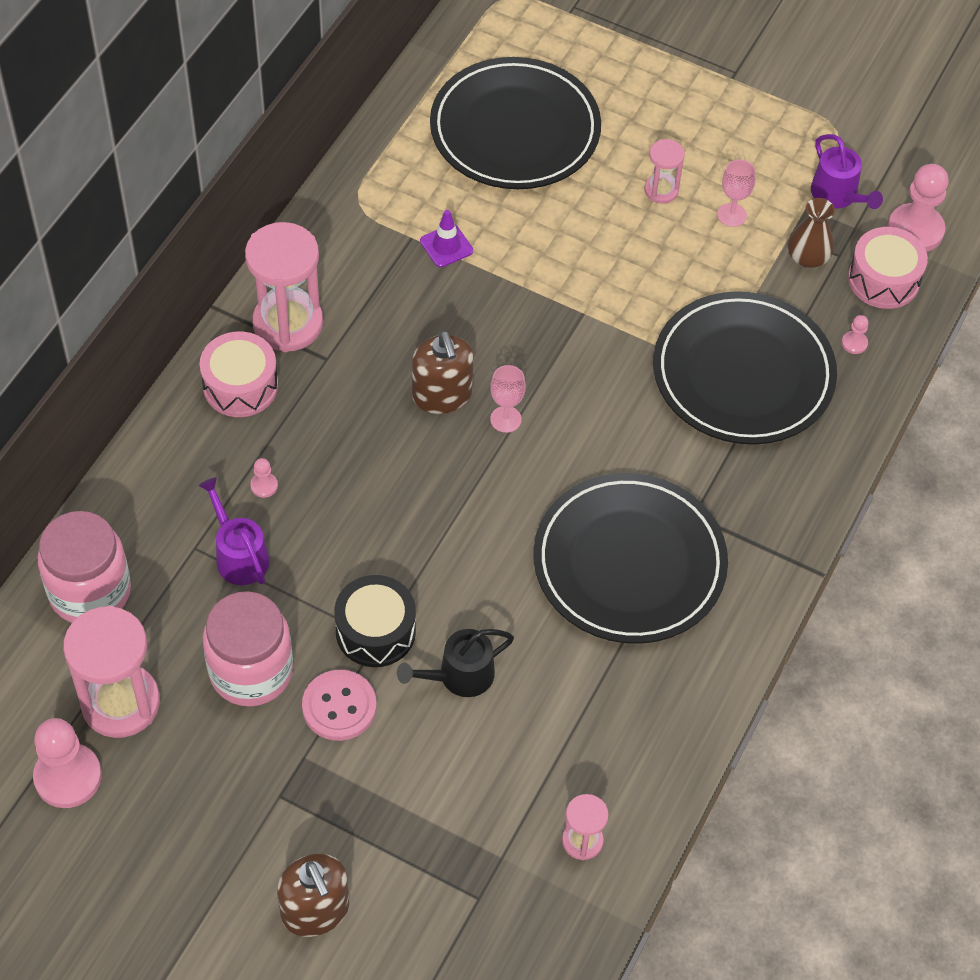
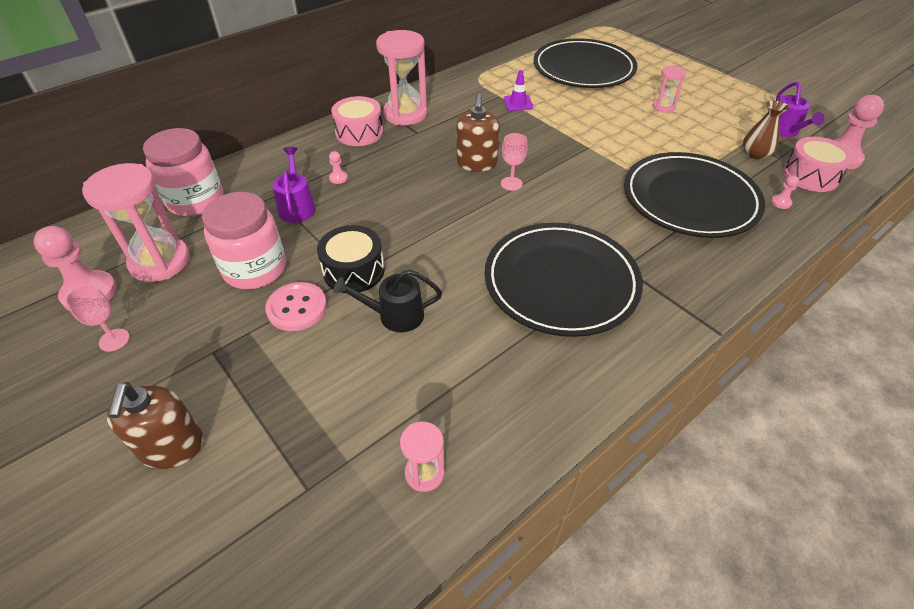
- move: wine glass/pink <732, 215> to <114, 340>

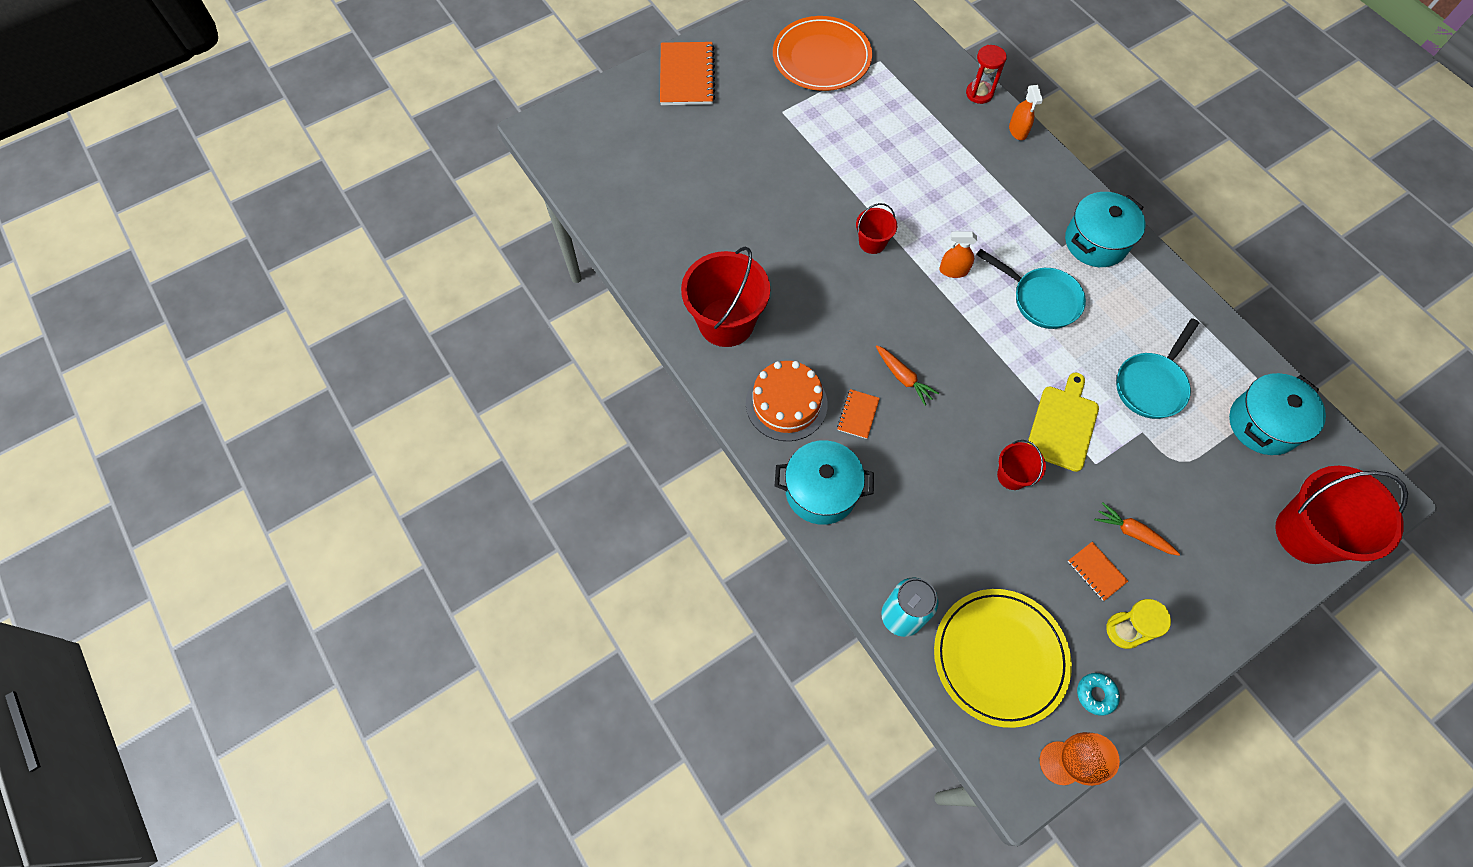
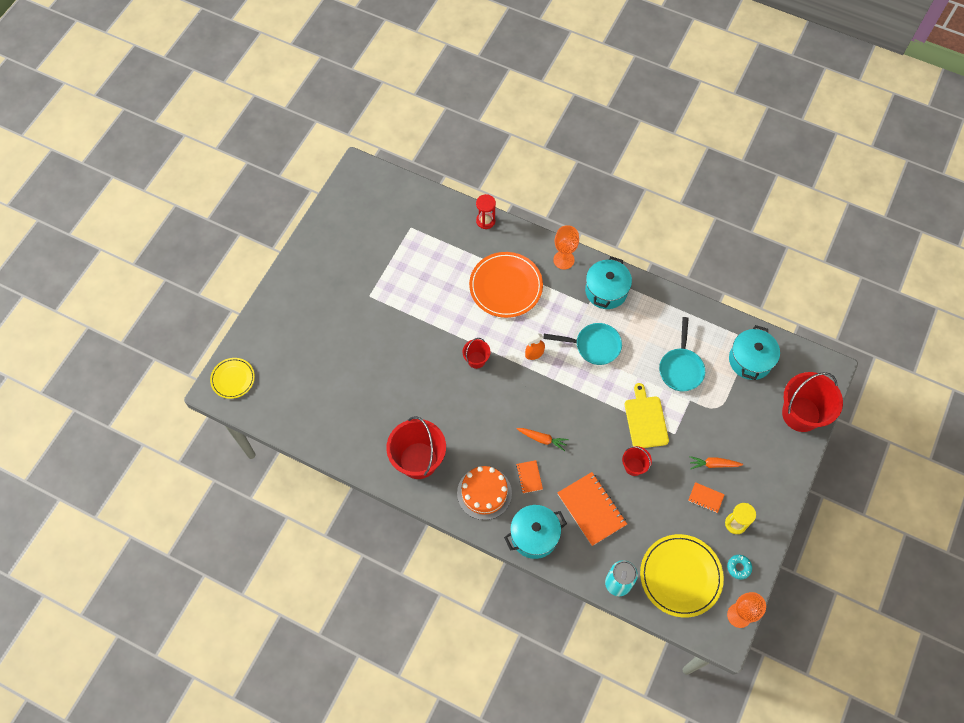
- move: exercise book/bright orange <687, 76> to <591, 509>
- move: flat dish/bright orange <821, 57> to <506, 286>
- delete: sprayer/bright orange <1018, 131>
- insert: flat dish/golden <233, 379>
- insert: wine glass/bright orange <563, 260>

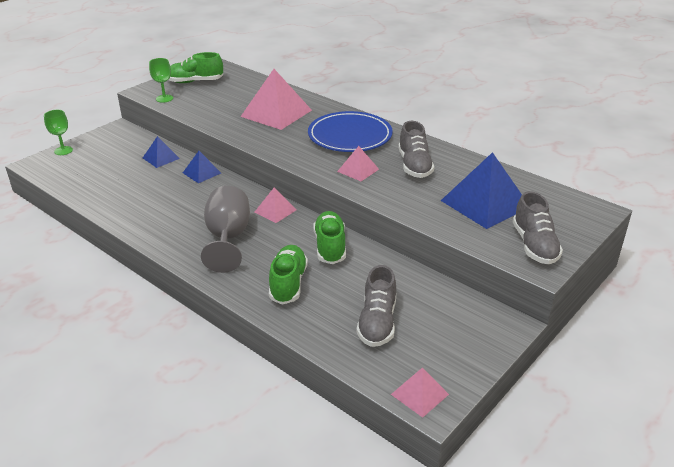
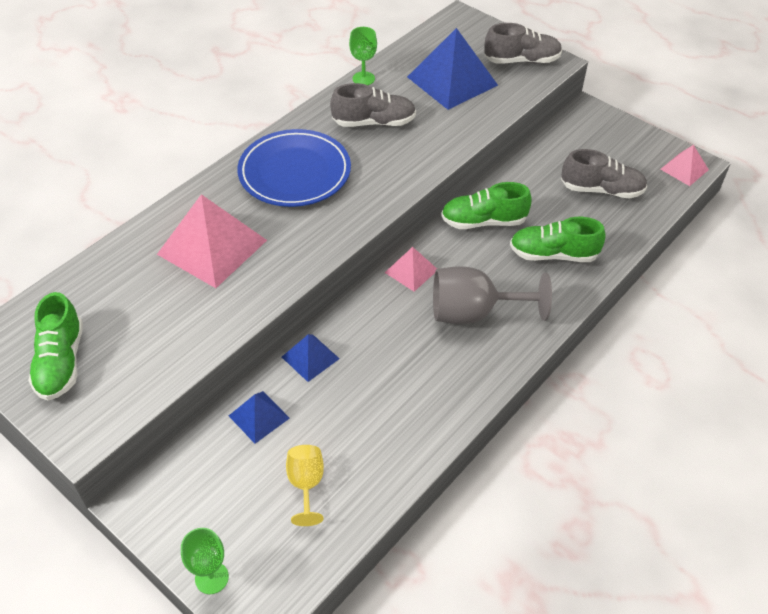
- move: wine glass/leaf-green <164, 98> to <363, 78>
- delete: pyramid/pink <358, 170>
- insert: wine glass/golden <306, 484>

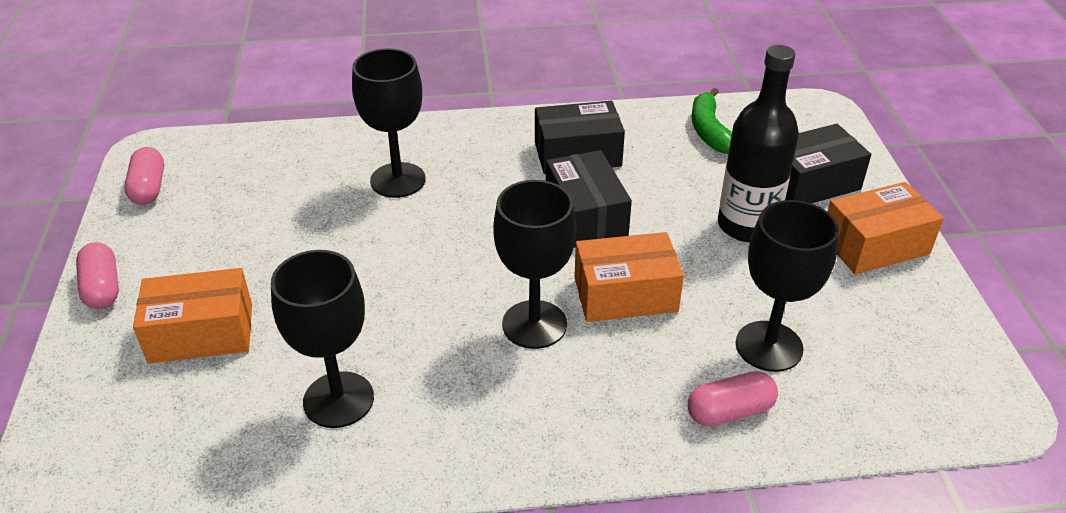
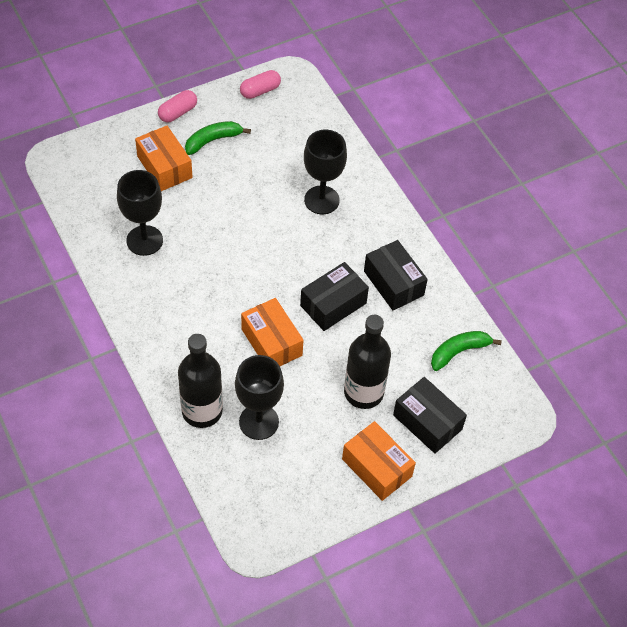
- delete: wine glass/black <534, 324>
- replace: pill shape/pink <729, 411> to drink bottle/black <202, 411>
- insert: banana/leaf-green <213, 140>

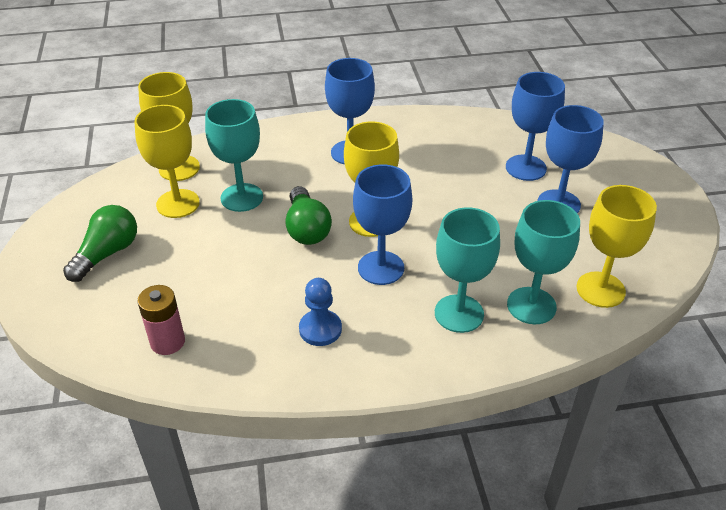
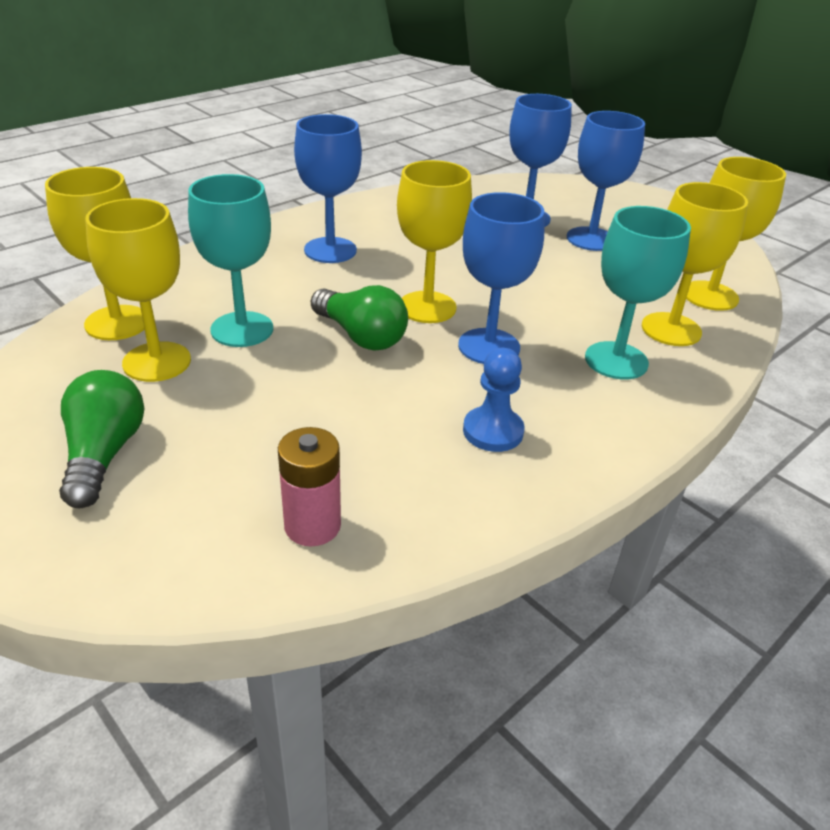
- recolor: wine glass/turquoise <531, 305> to wine glass/golden <671, 329>

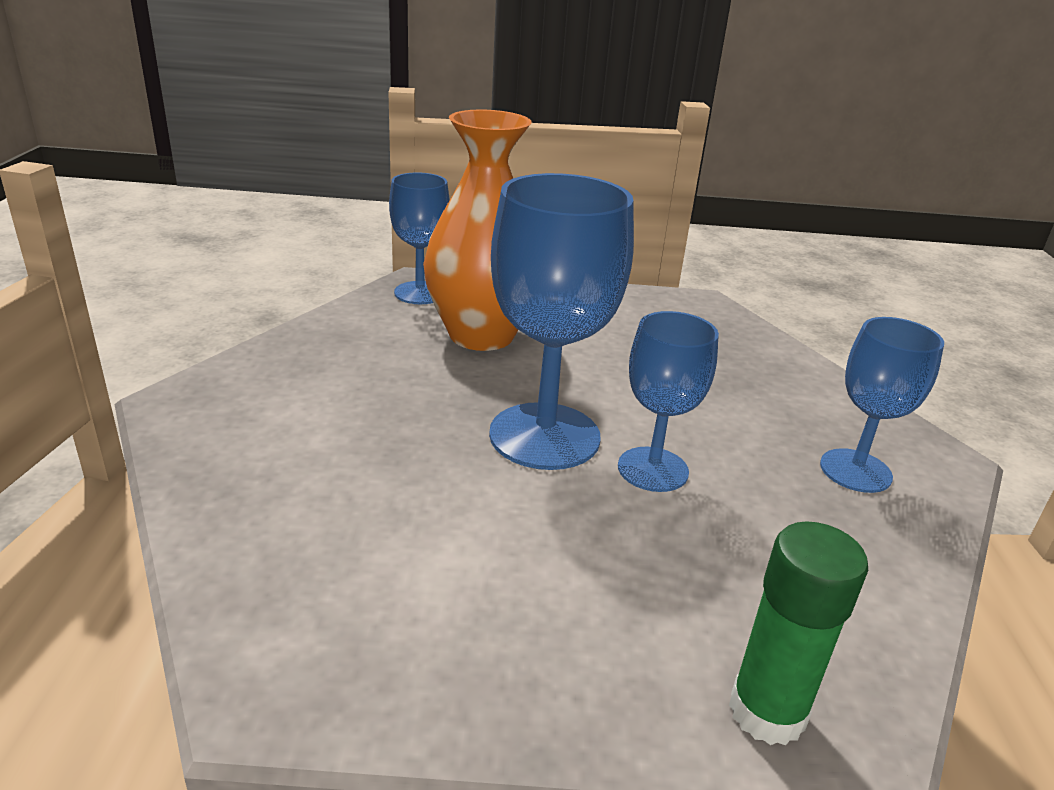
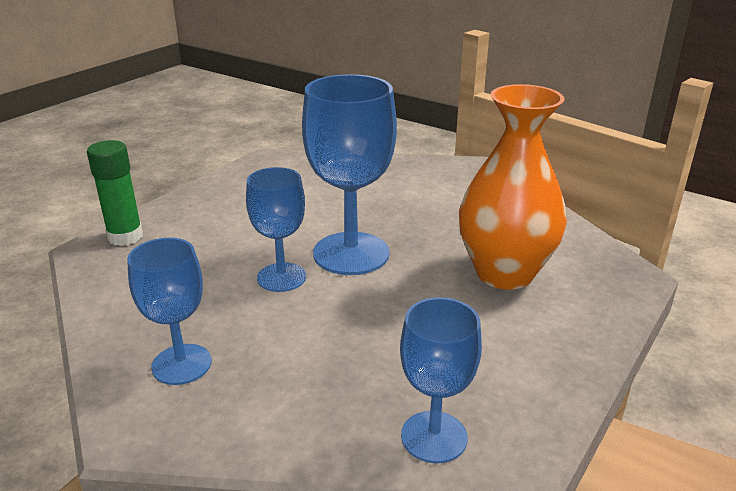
- move: wine glass/royal blue <420, 293> to <434, 437>

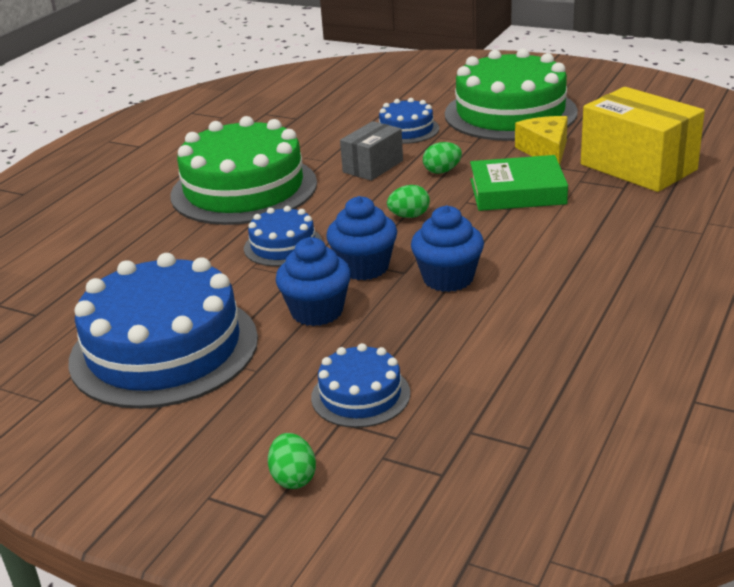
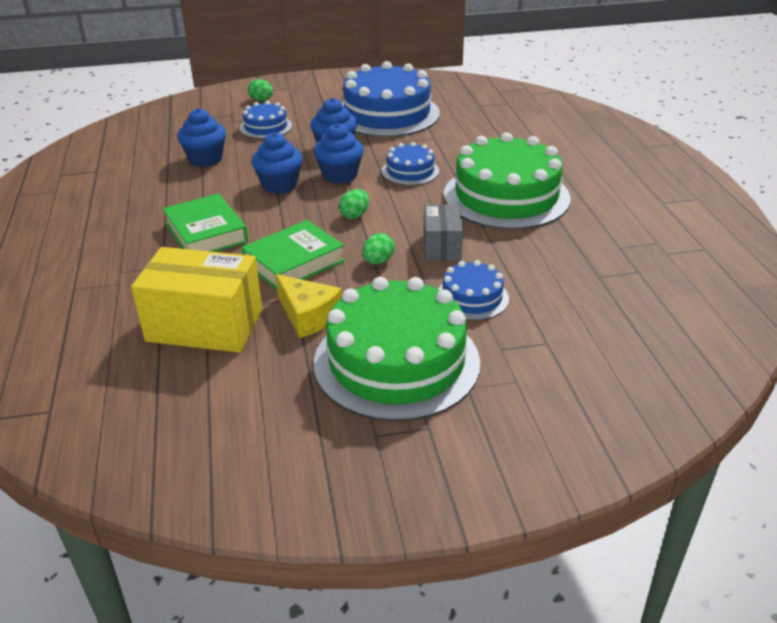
- insert: hardcover/leaf-green <206, 233>
- insert: fairy cake/royal blue <205, 159>

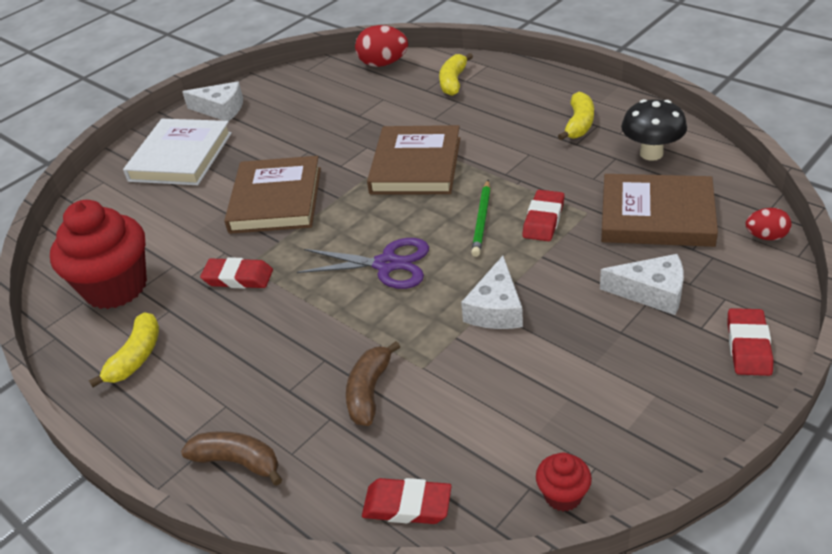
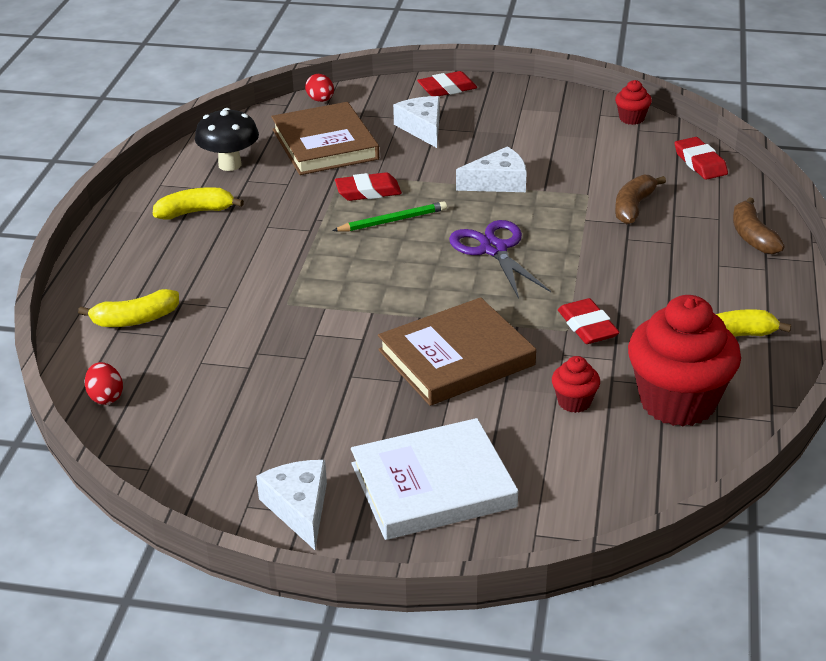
- rotate: banana/brown <369, 391> = <633, 207> 135 degrees clockwise
- resize: egg/scarlet <383, 64> = <106, 397> x0.59
- delete: hardcover/brown <416, 165>
- insert: fairy cake/scarlet <574, 402>

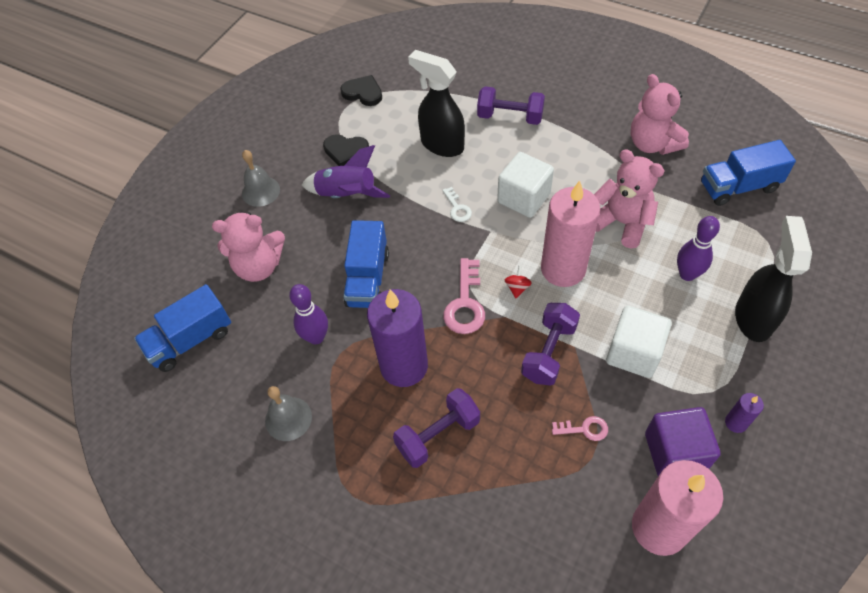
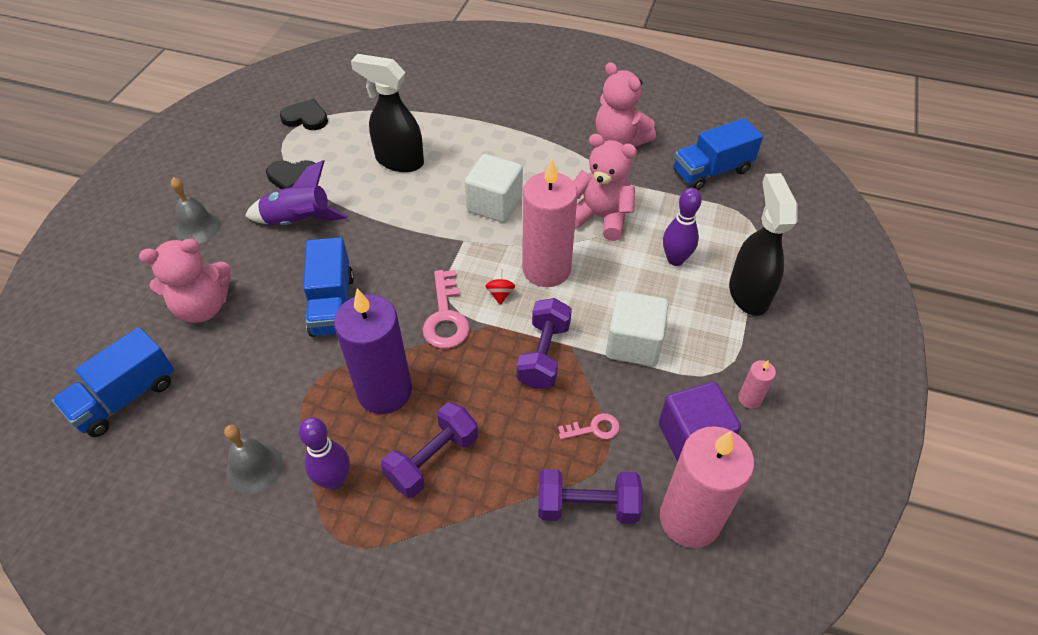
- move: tenpin/purple <316, 337> to <334, 480>
- delete: door key/snow-white <457, 208>
- move: free weight/purple <510, 117> to <587, 506>
- recolor: wax candle/purple <736, 423> to wax candle/pink <750, 399>

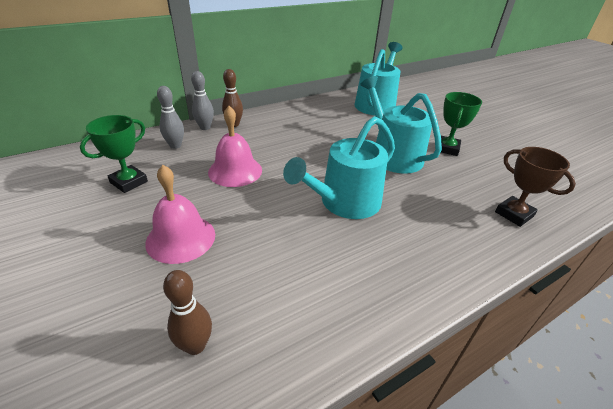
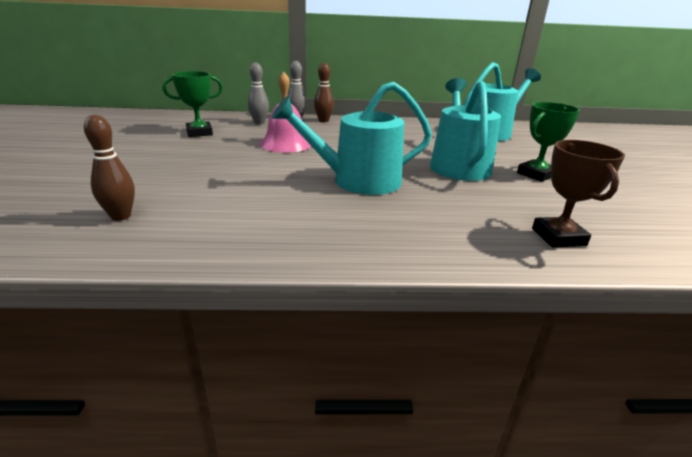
- delete: hand bell/pink <181, 238>

